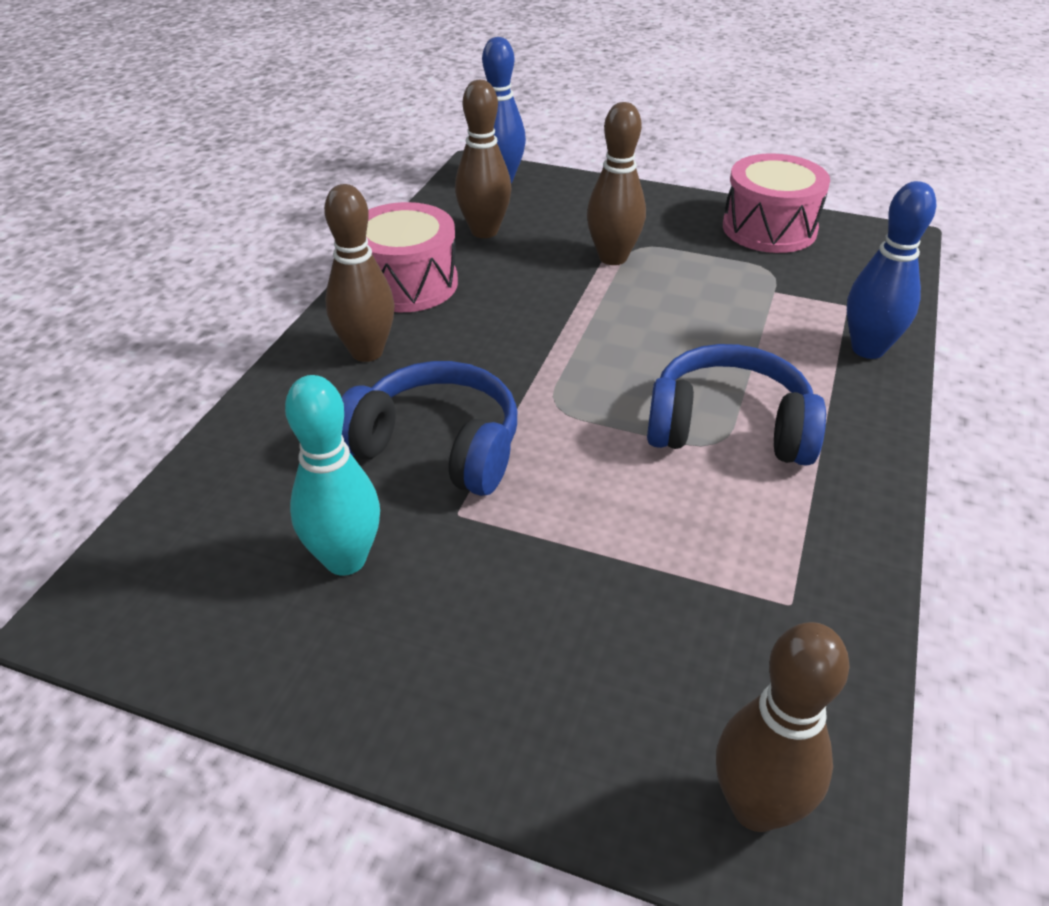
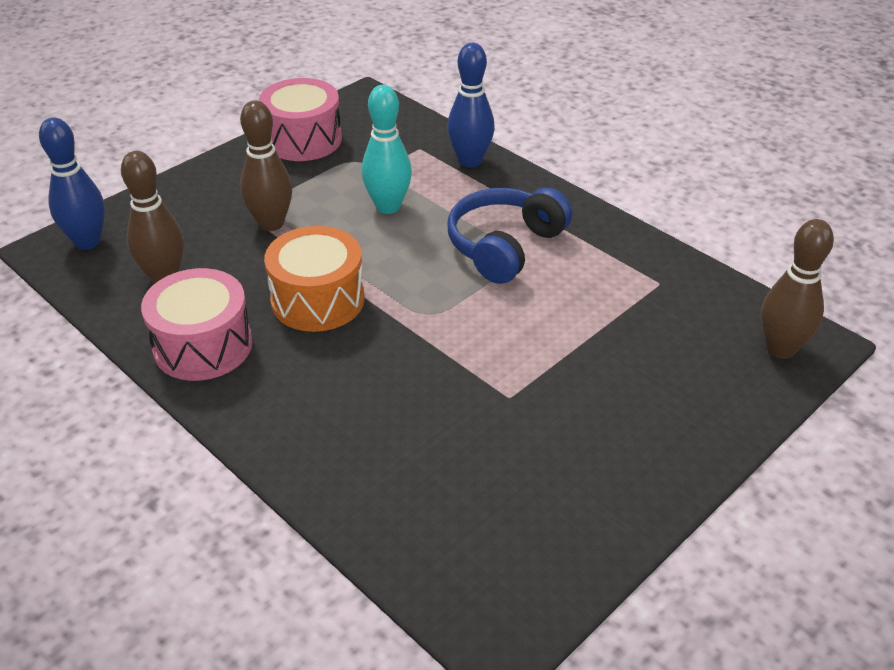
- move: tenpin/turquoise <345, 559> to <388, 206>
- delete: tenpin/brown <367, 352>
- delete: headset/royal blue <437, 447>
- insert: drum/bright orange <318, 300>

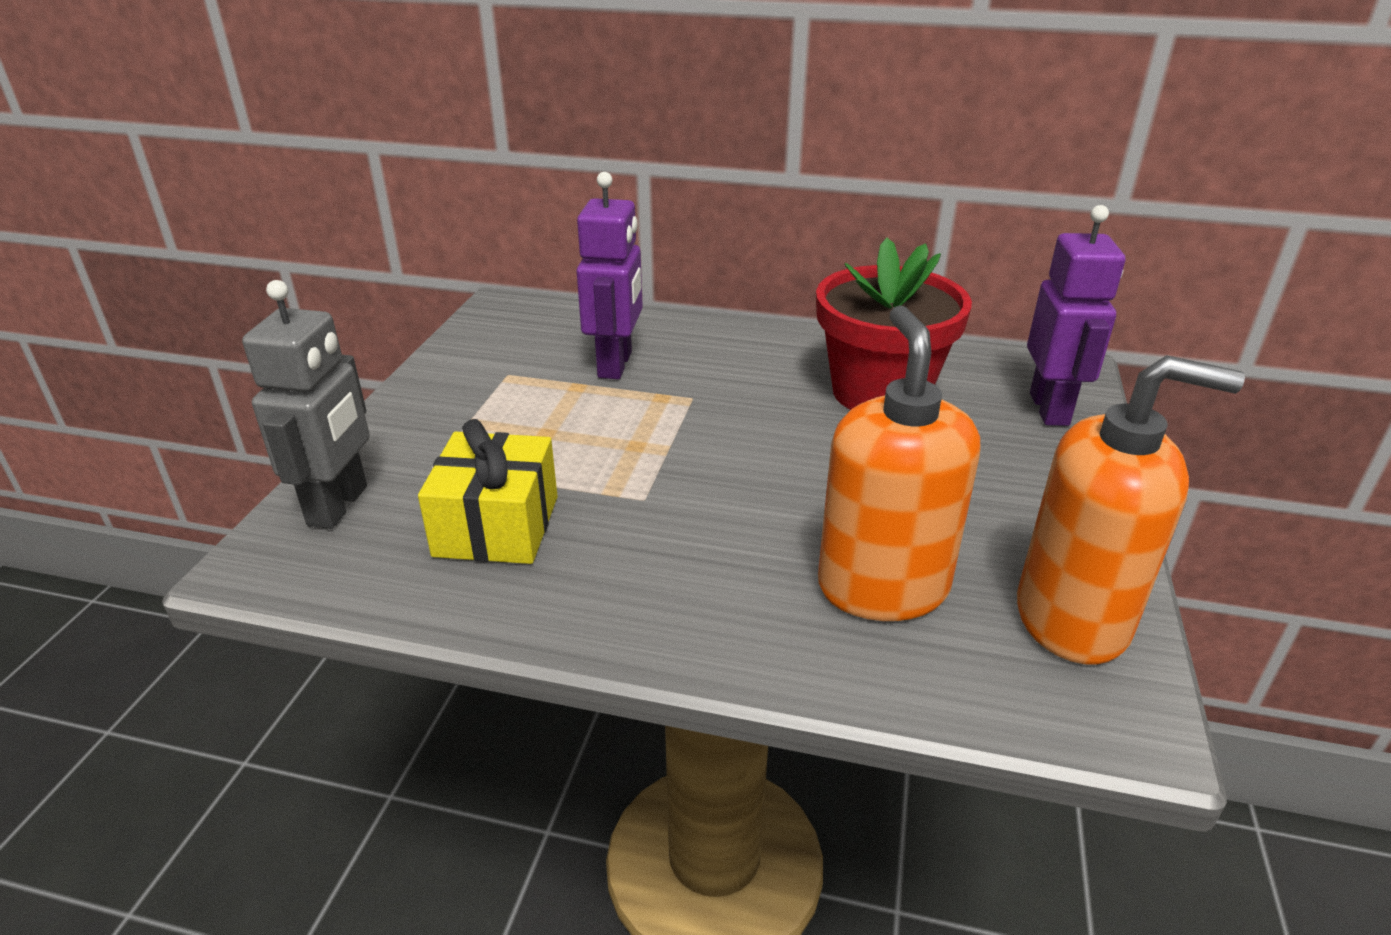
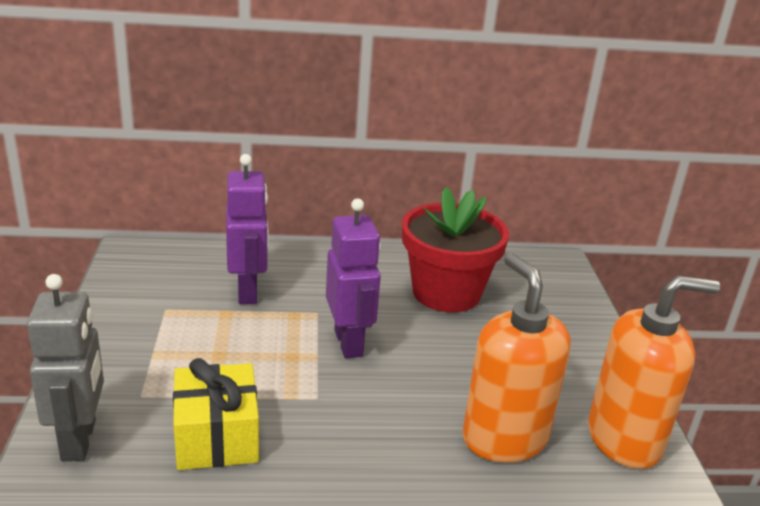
- move: robot figure/purple <1050, 409> to <349, 343>

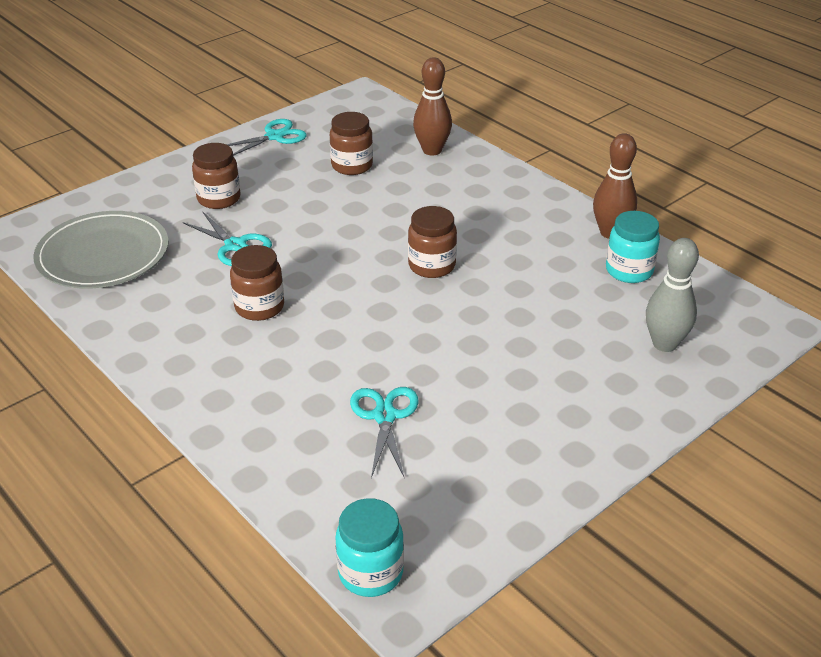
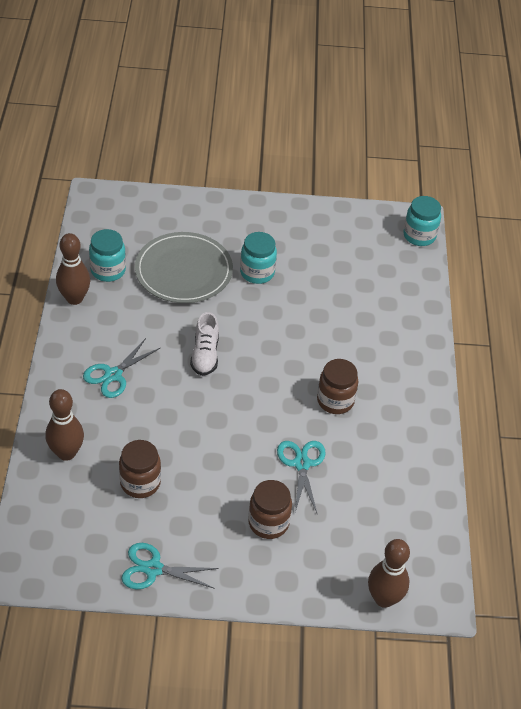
- move: flat dish/grey <103, 255> to <183, 271>
- move: scissors/turquoise <385, 416> to <113, 375>
- replace: preserve jar/brown <431, 266> to sneaker/snow-white <205, 355>
- delete: tenpin/grey <664, 344>
- insert: preserve jar/turquoise <257, 273>
- insert: tenpin/brown <384, 598>

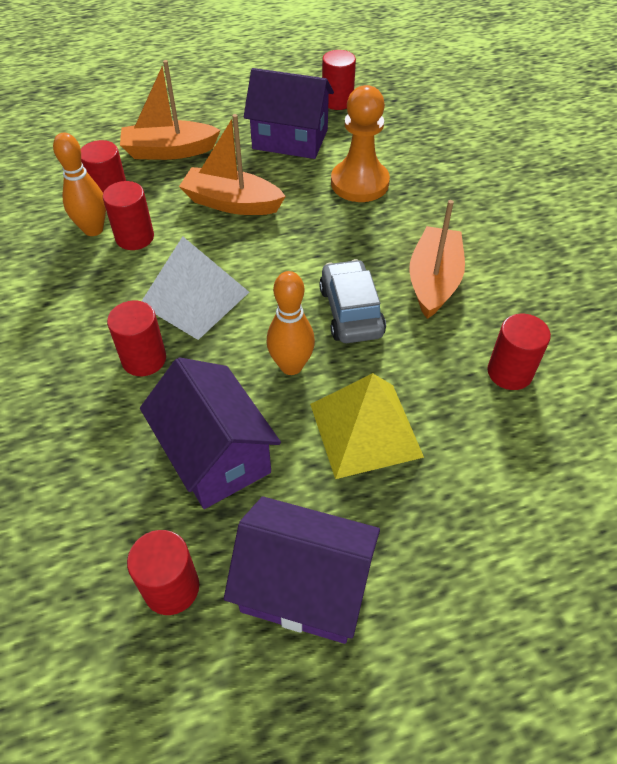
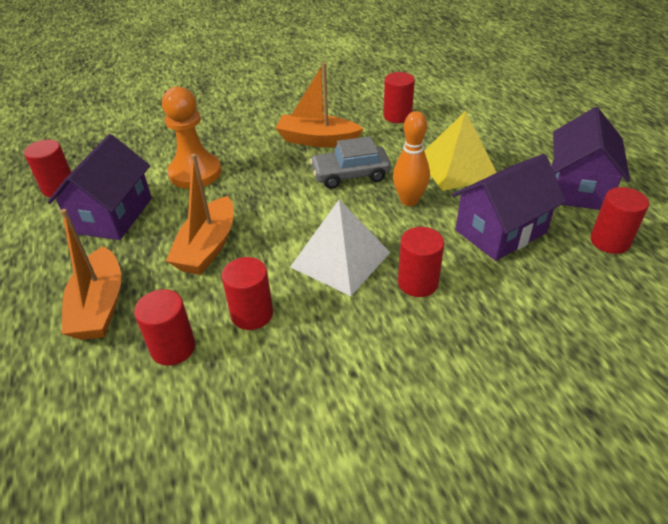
- delete: tenpin/bright orange <93, 229>

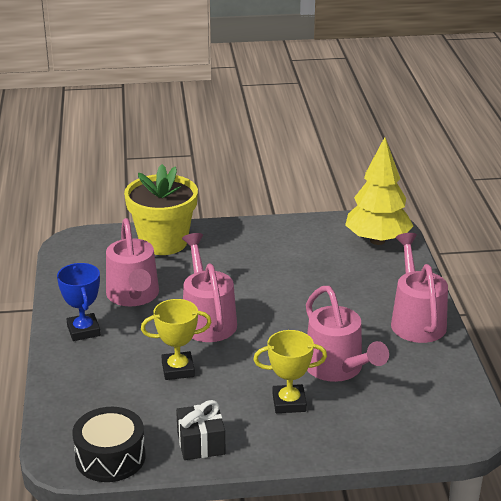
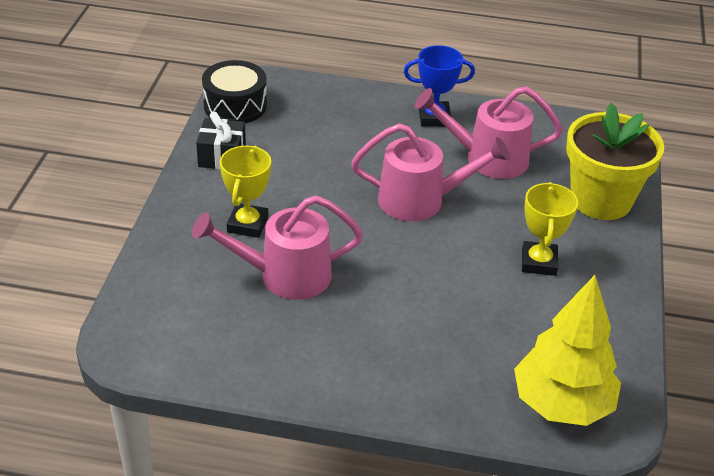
- move: prize cup/golden <178, 369> to <539, 262>
- delete: watering pot/pink <416, 320>

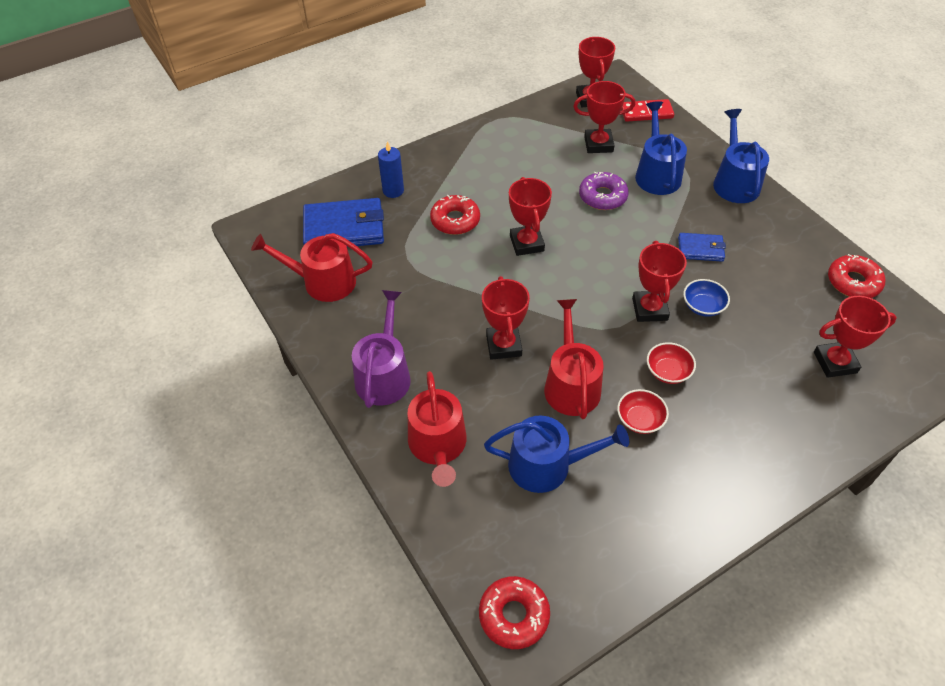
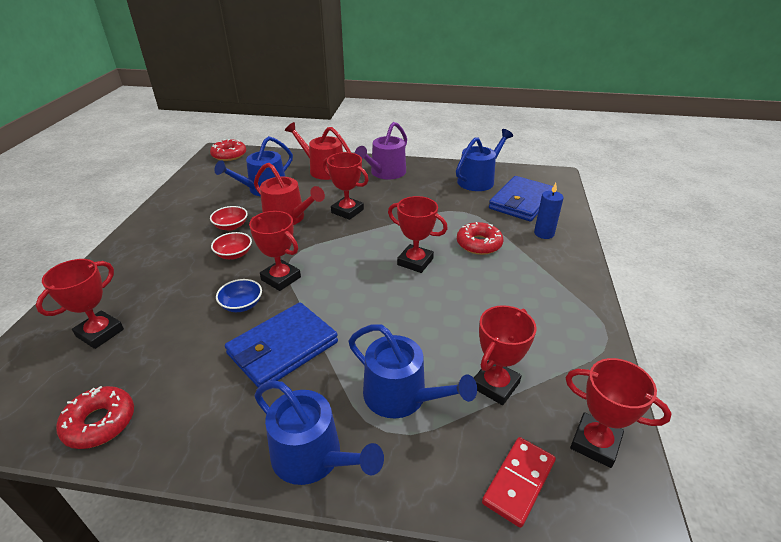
- recolor: watering pot/scarlet <323, 281> to watering pot/royal blue <478, 180>
- rotate: watering pot/purple <384, 374> = <385, 173> 75 degrees clockwise
- delete: glazed donut/purple <602, 196>
- resize: wallet/royal blue <700, 249> = <282, 348> x1.84

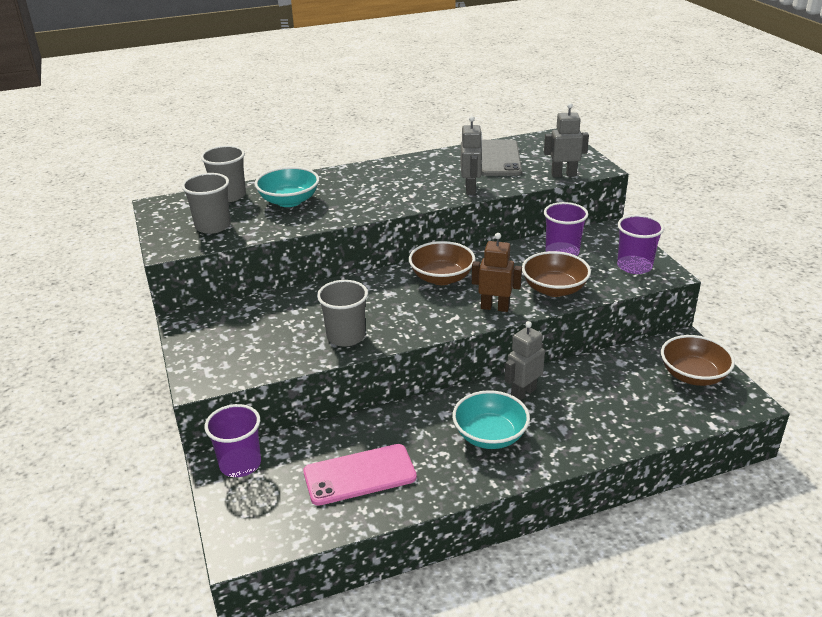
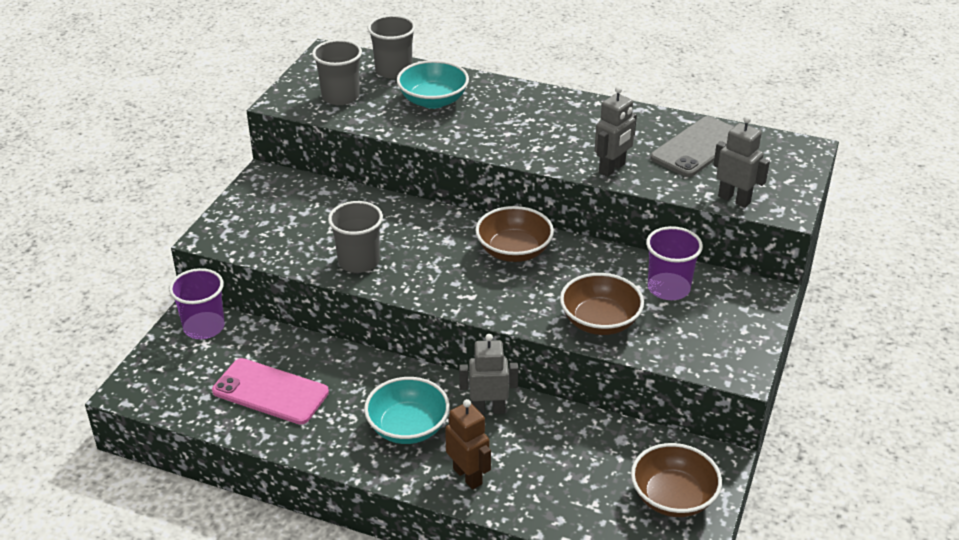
- move: robot figure/brown <495, 307> to <468, 476>
- delete: beaker/purple <634, 266>

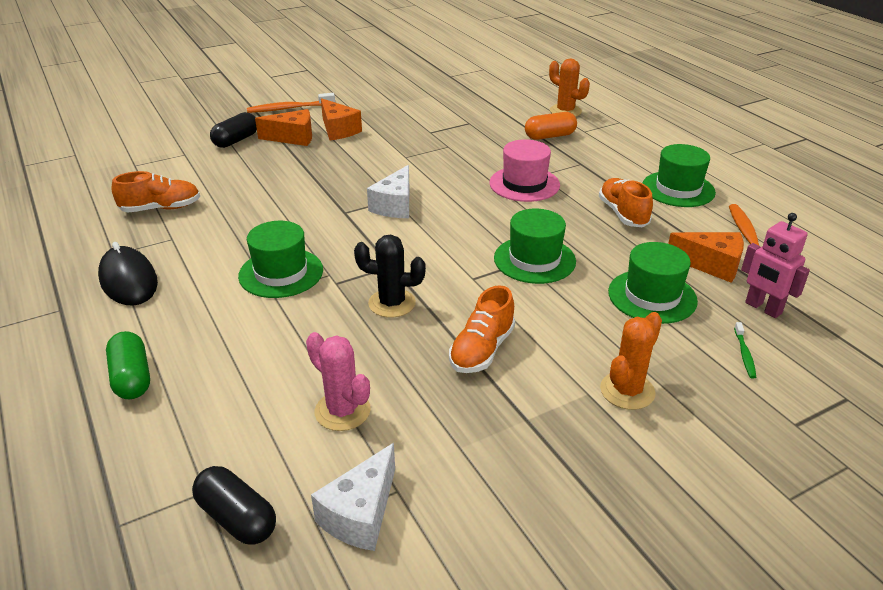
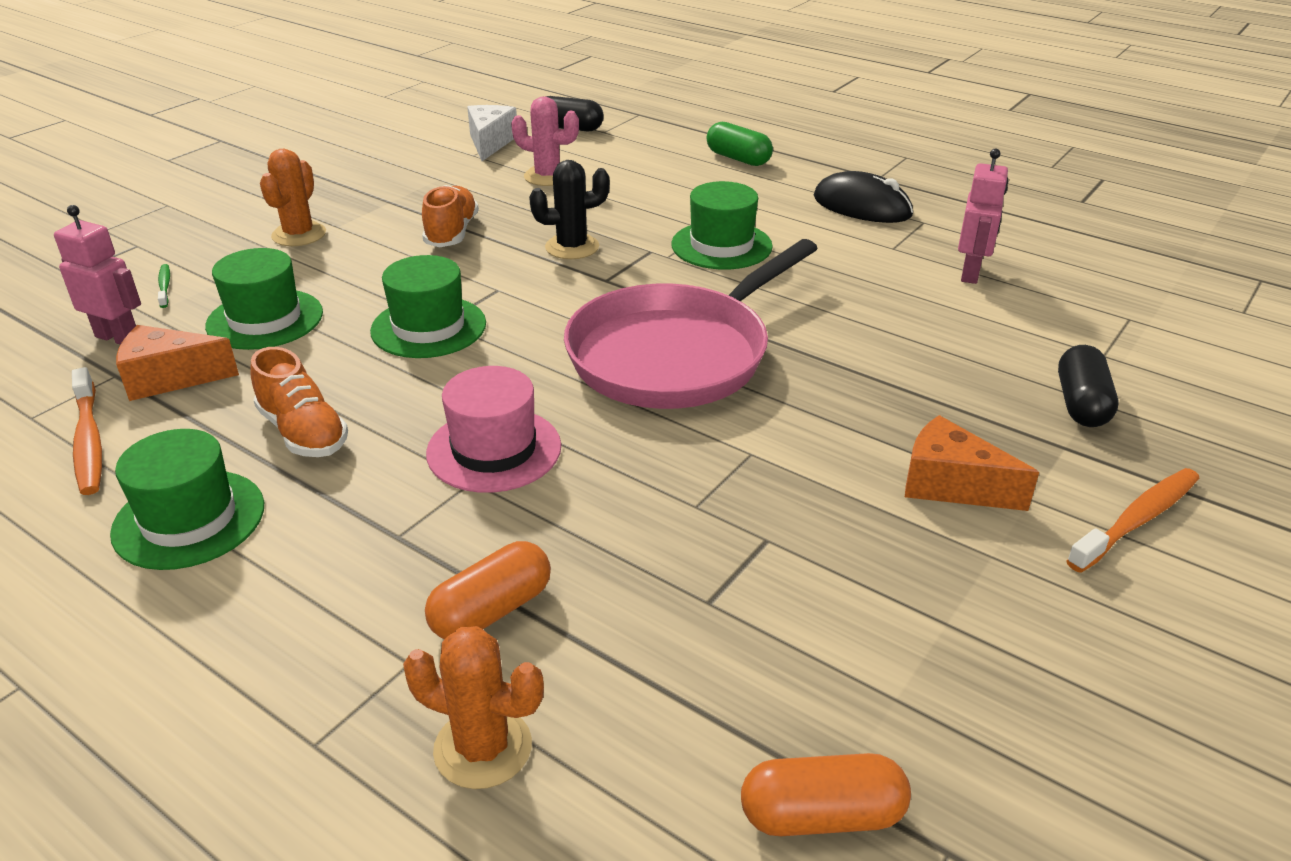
- replace: sneaker/bright orange <161, 208> to robot figure/pink <971, 273>
- delete: cheese/bright orange <293, 138>
- replace: cheese/snow-white <395, 205> to pan/pink <676, 354>
- insert: pill shape/bright orange <821, 815>

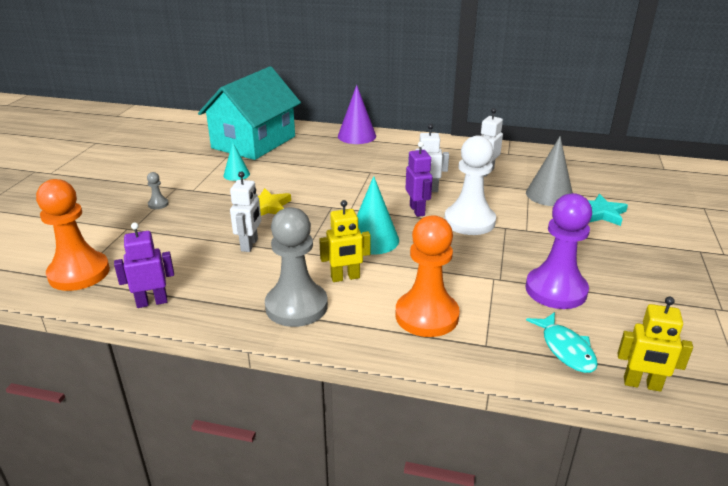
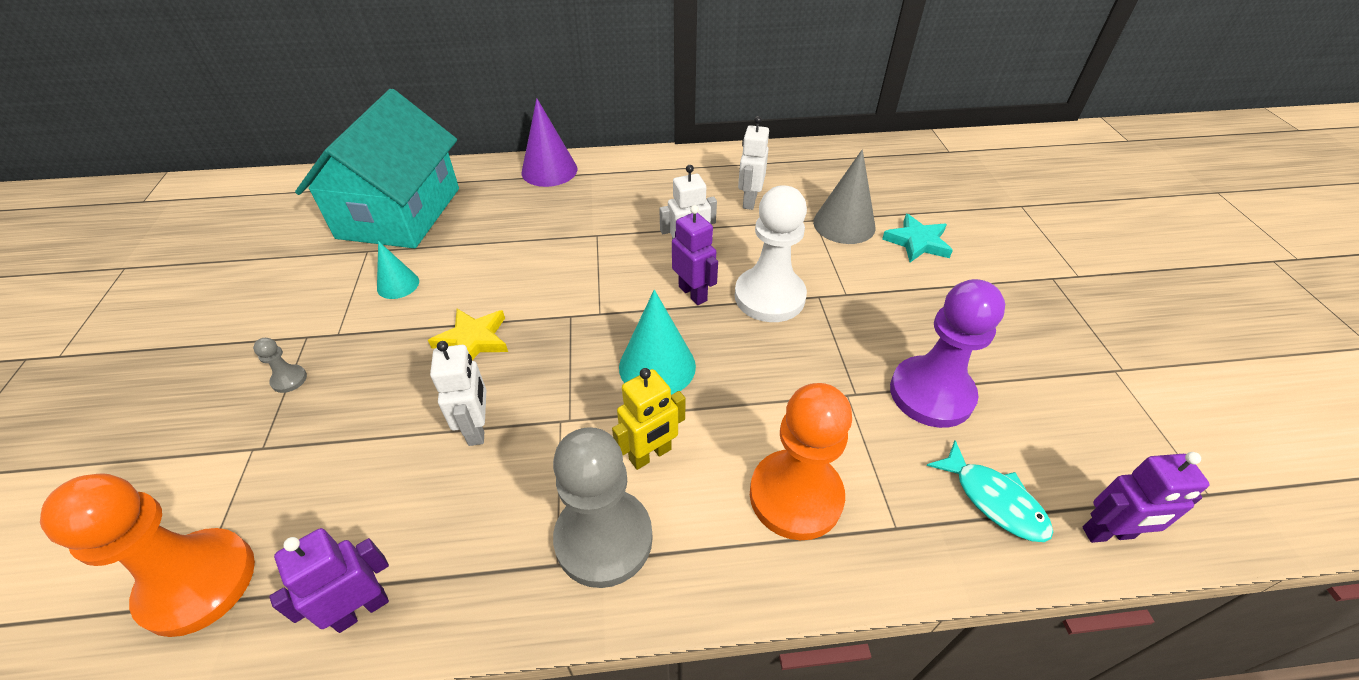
- recolor: robot figure/golden <642, 384> to robot figure/purple <1108, 533>

